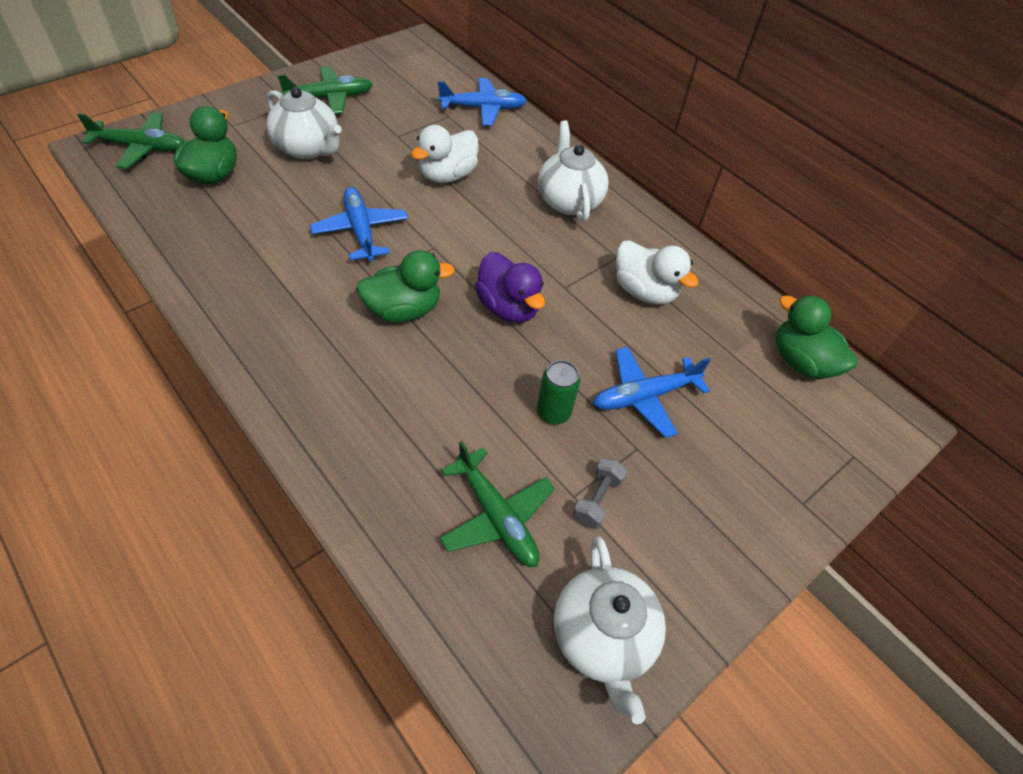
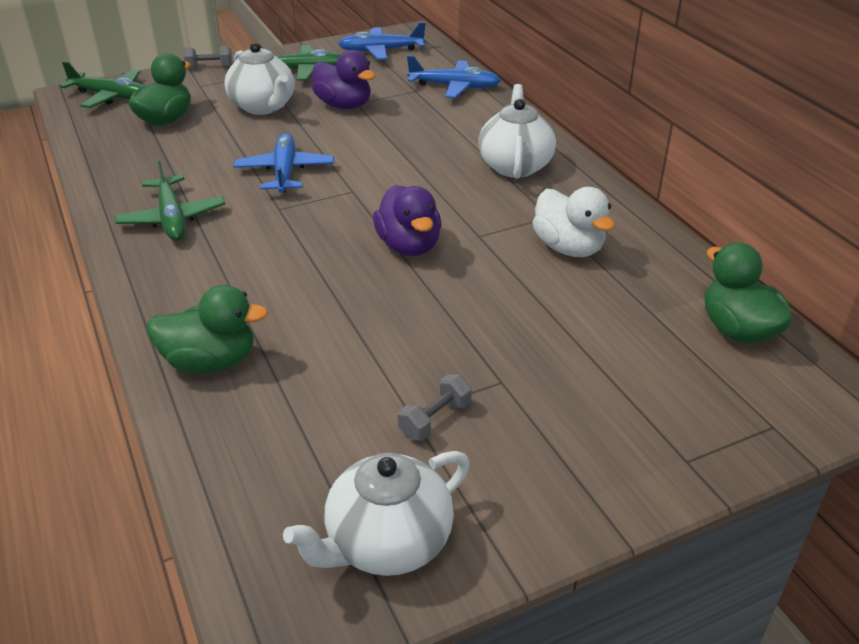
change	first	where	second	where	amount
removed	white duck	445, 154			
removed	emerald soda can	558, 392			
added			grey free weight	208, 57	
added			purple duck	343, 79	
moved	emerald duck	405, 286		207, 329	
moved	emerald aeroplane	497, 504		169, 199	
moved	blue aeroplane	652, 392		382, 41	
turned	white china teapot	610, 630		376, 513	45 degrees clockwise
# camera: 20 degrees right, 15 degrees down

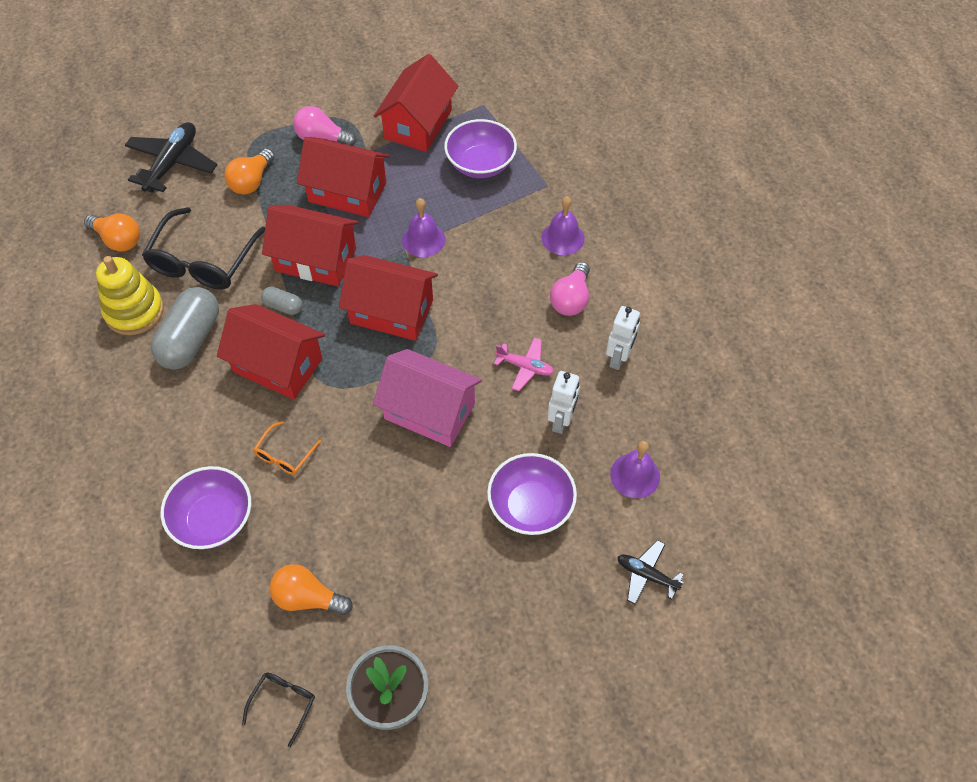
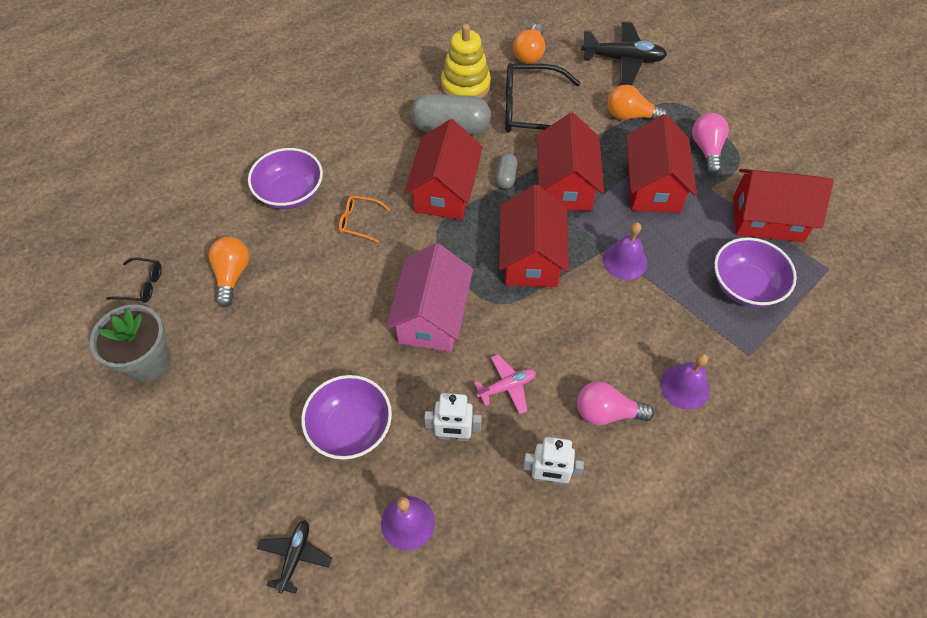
change	first	where	second	where	amount
turned	rose-pink aeroplane	524, 364		505, 384	120 degrees counterclockwise
# camera: 75 degrees right, 0 degrees up

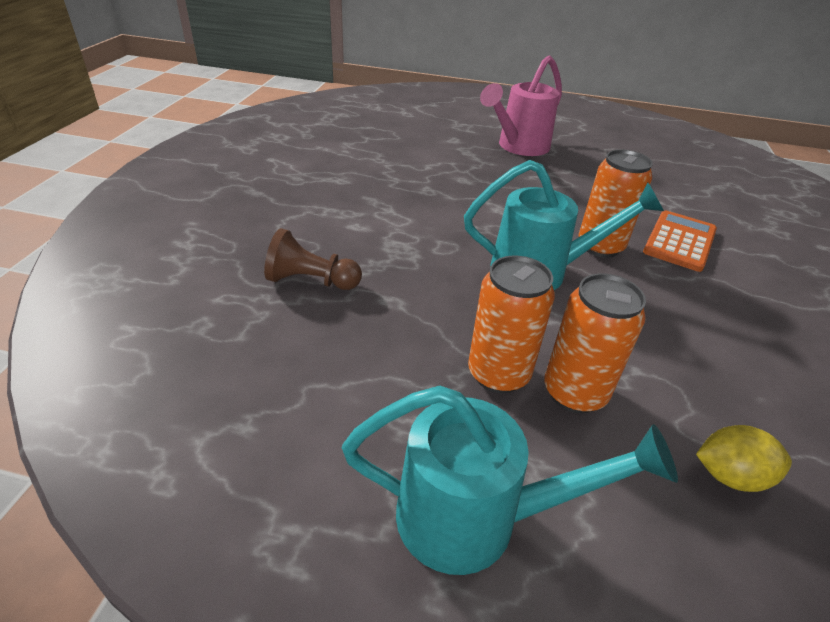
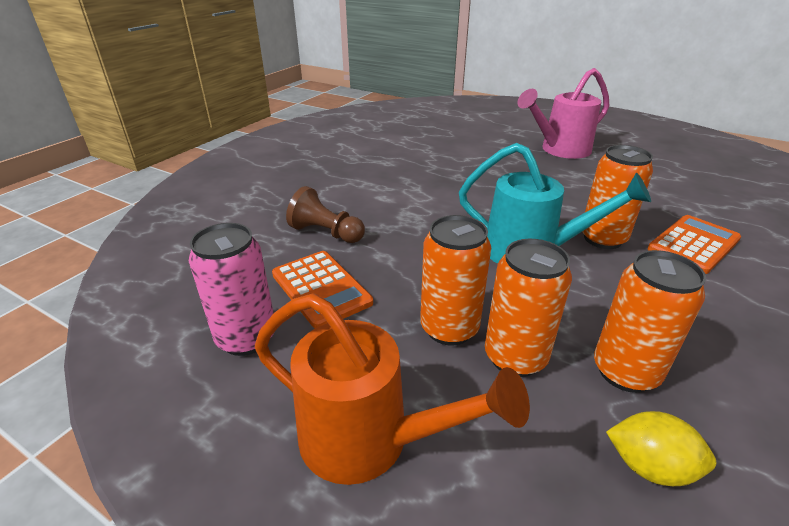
change	first	where	second	where	amount
added			rose-pink soda can	231, 289	
added			orange-coloured adding machine	322, 290	
added			orange-coloured soda can	650, 321	
recoloured	turquoise watering pot	510, 480	orange-coloured watering pot	392, 389	
# camera: 20 degrees right, 5 degrees down

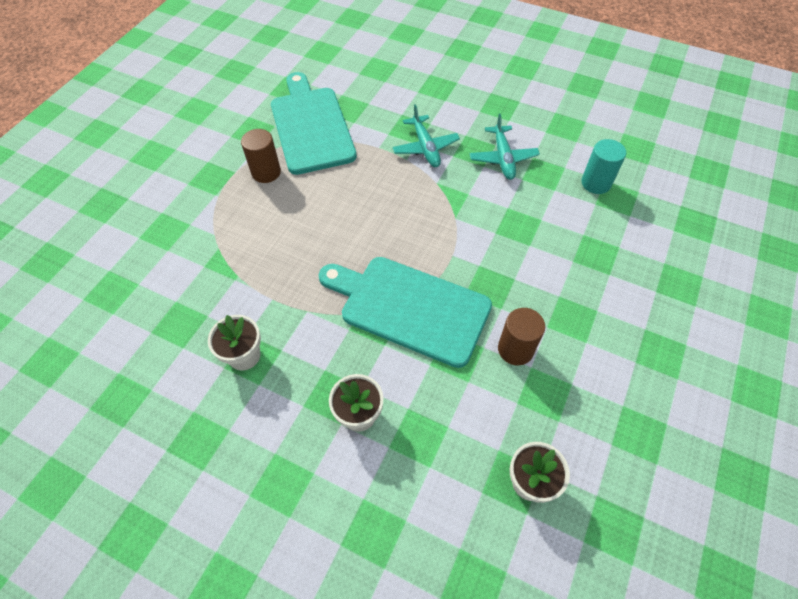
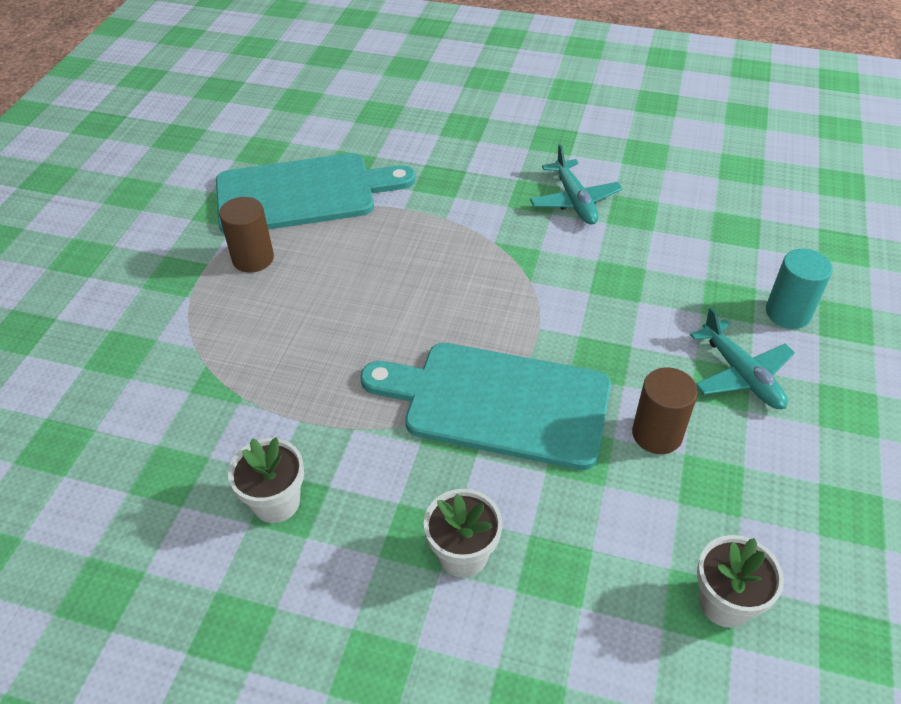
change	first	where	second	where	amount
moved	turquoise aeroplane	426, 135		742, 358	
moved	turquoise solid cylinder	603, 166		799, 289	
turned	turquoise chopping board	314, 123		315, 193	105 degrees clockwise
# camera: 10 degrees left, 10 degrees down

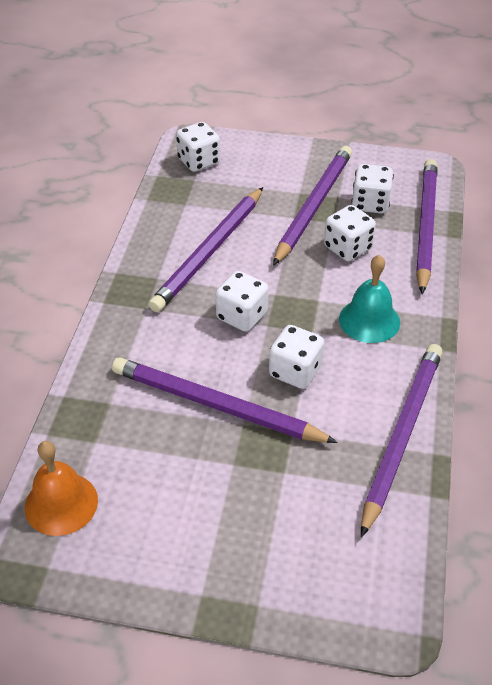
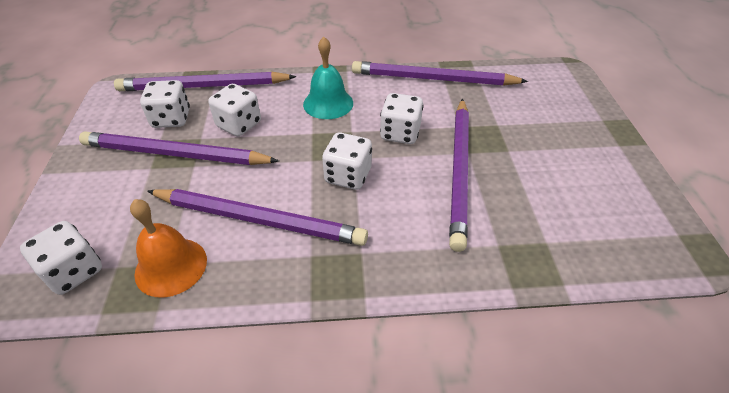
change	first	where	second	where	amount
moved	orange-coloured bell	61, 488		168, 248	
# camera: 105 degrees left, 0 degrees up

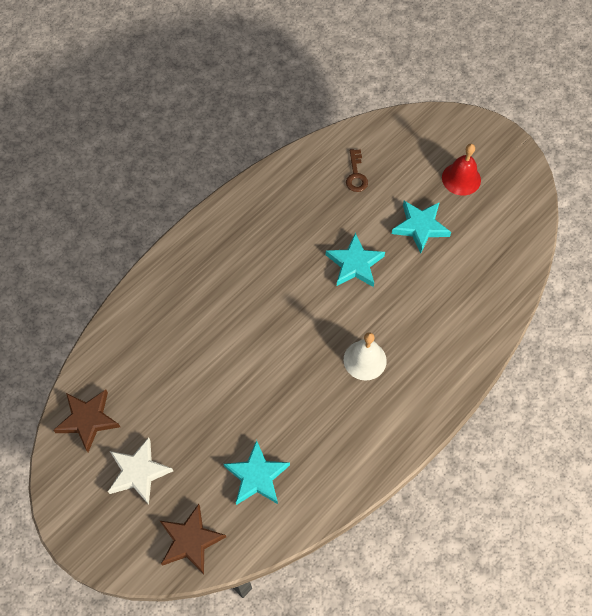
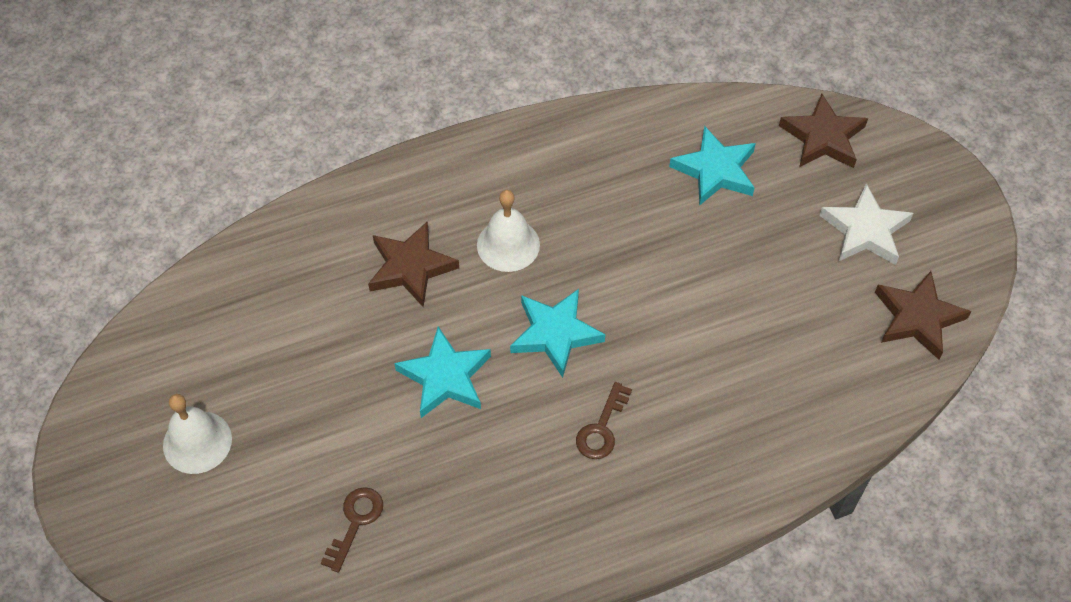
change	first	where	second	where	amount
added			russet star	413, 264	
added			russet latchkey	604, 420	
moved	turquoise star	421, 227		557, 333	
recoloured	crimson bell	461, 170	white bell	197, 434	
# camera: 155 degrees left, 5 degrees down

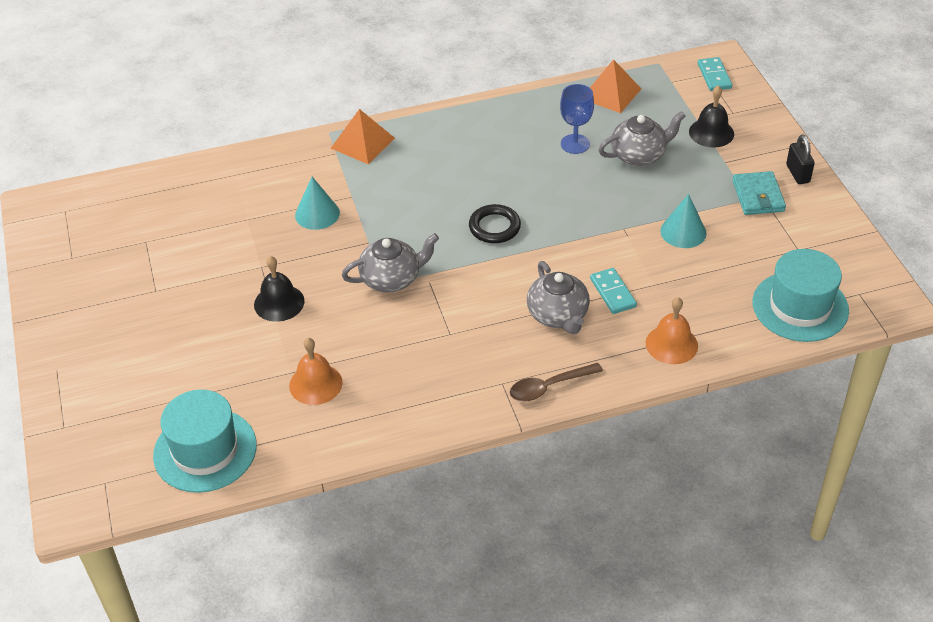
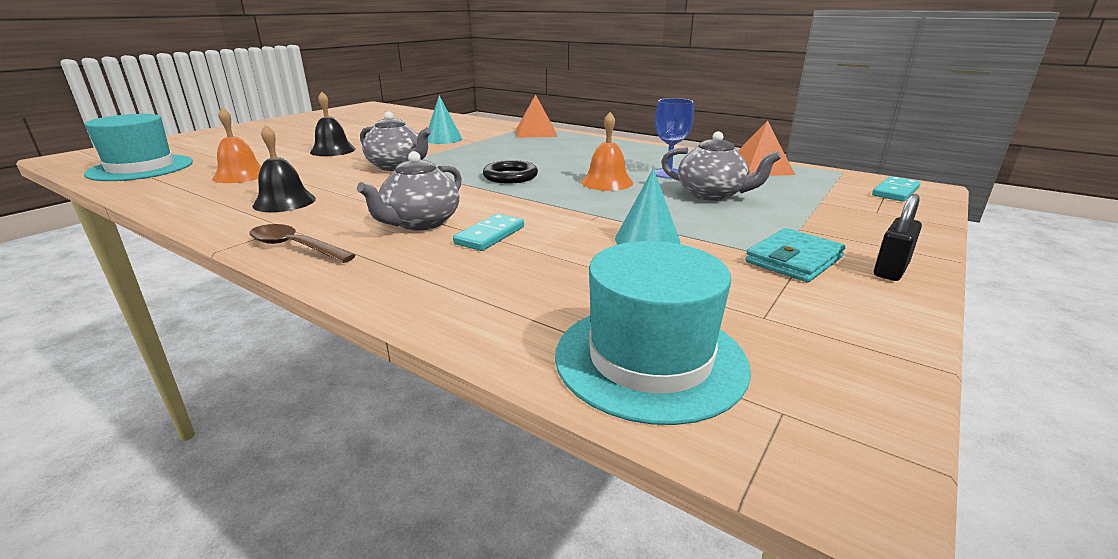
change	first	where	second	where	amount
moved	orange-coloured bell	672, 330		607, 151	
moved	ebony bell	711, 116		284, 168	
# camera: 50 degrees right, 20 degrees down

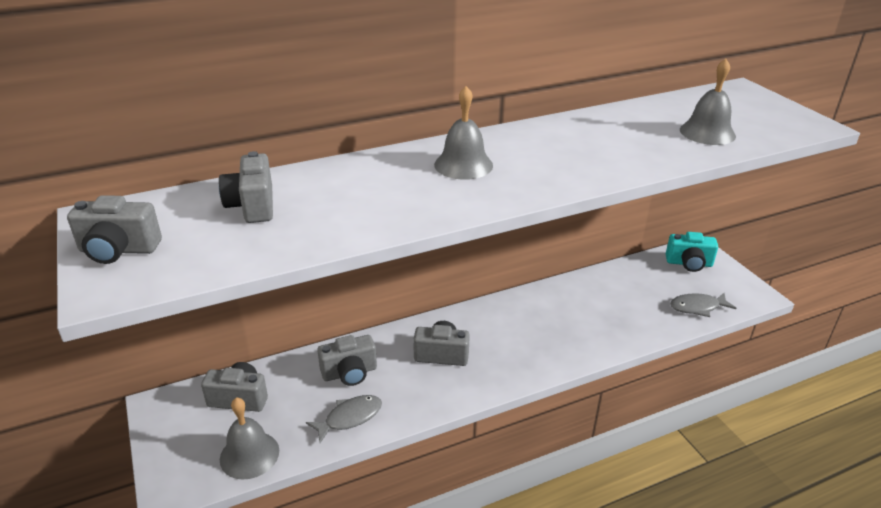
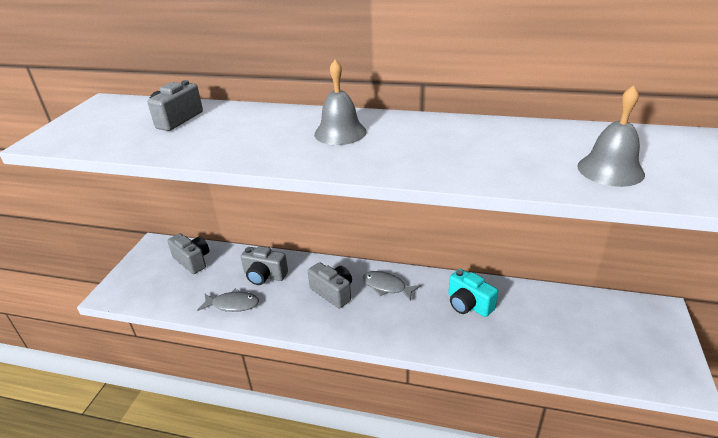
change	first	where	second	where	amount
removed	grey photo camera	114, 229			
removed	grey bell	249, 438			
moved	turquoise photo camera	692, 252		473, 293	
moved	grey fish	703, 305		391, 286	
# camera: 40 degrees right, 0 degrees up

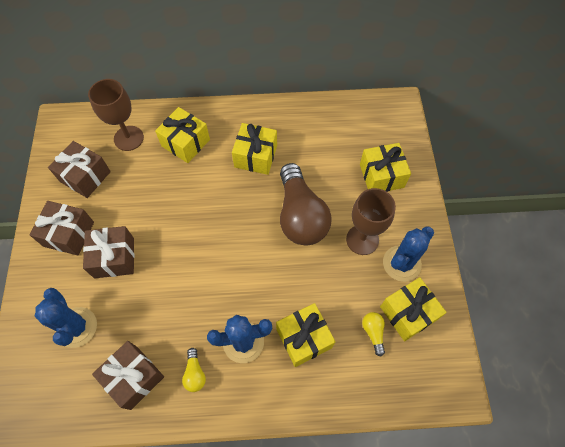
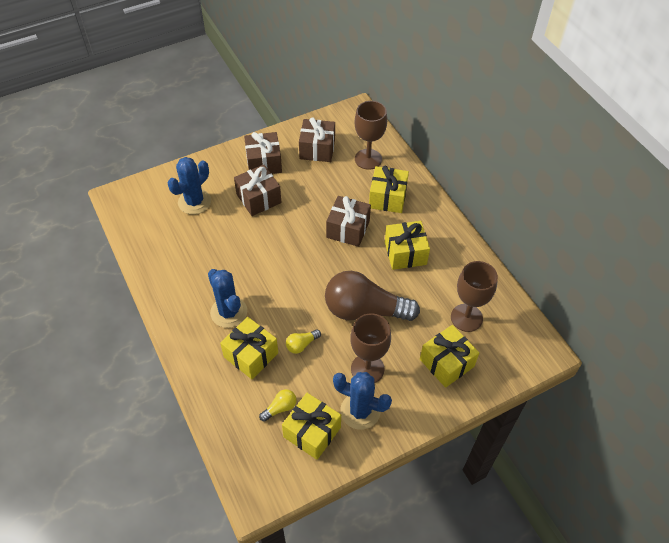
change	first	where	second	where	amount
added			russet chalice	474, 296	
moved	russet present	128, 375		348, 221	
moved	yellow bulb	194, 370		303, 341	
turned	russet bulb	306, 204		372, 296	45 degrees clockwise
# camera: 65 degrees right, 10 degrees down

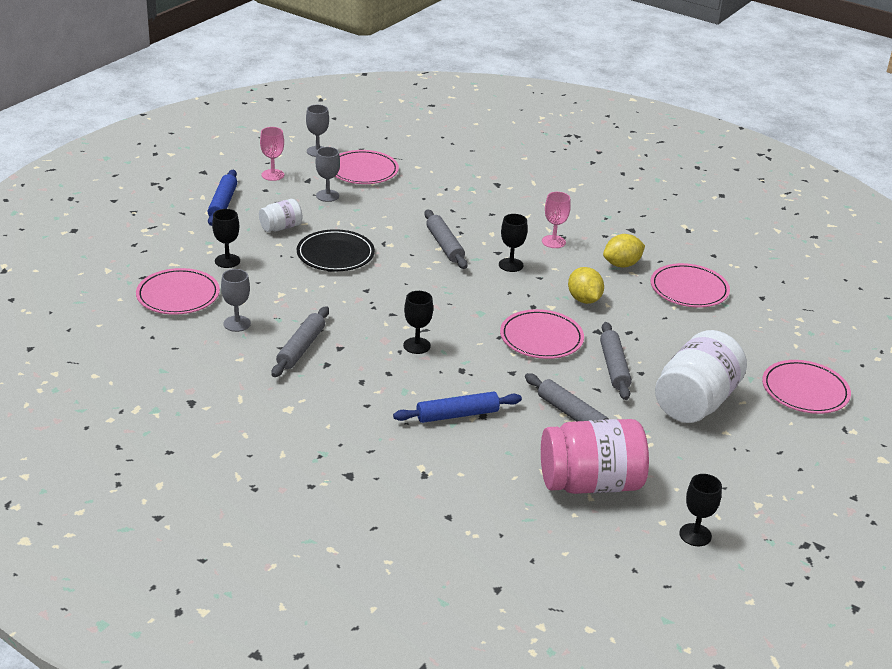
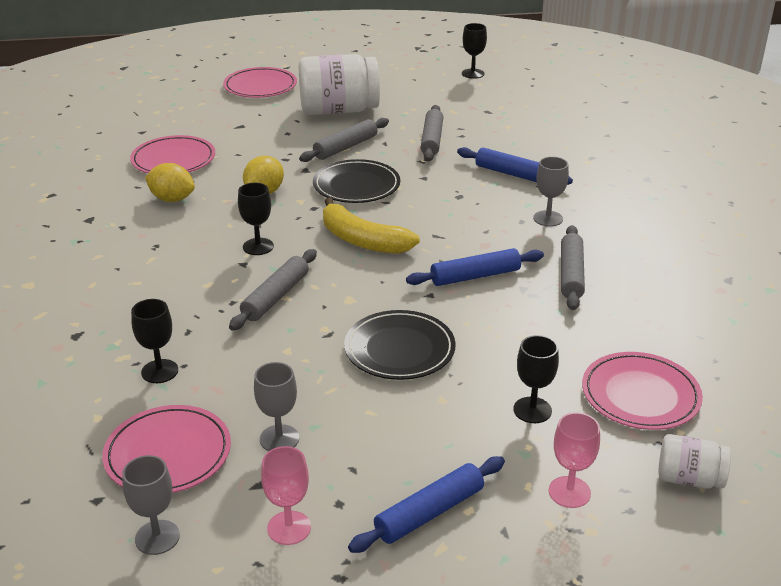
change	first	where	second	where	amount
removed	rose-pink preserve jar	595, 456			
added			yellow banana	371, 225	
added			blue dough roller	475, 267	
moved	grey chalice	236, 300		551, 192	
moved	white preserve jar	280, 215		694, 461	
moved	ebony chalice	418, 322		154, 341	
moved	rose-pink chalice	556, 220		574, 460	
recoloured	rose-pink flat dish	542, 334	ebony flat dish	356, 181	
turned	grey dough roller	300, 341		573, 267	60 degrees counterclockwise
# camera: 130 degrees left, 0 degrees up

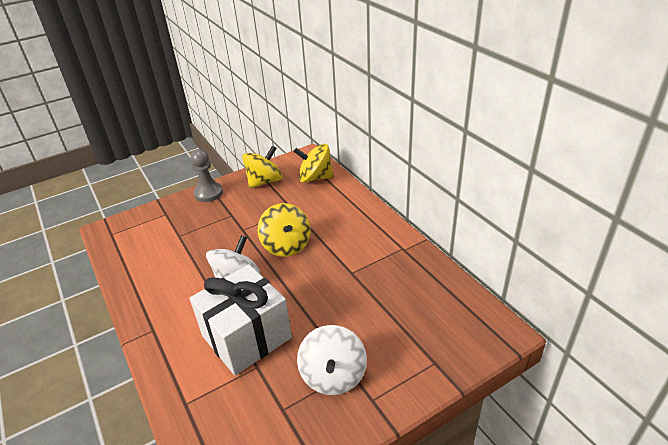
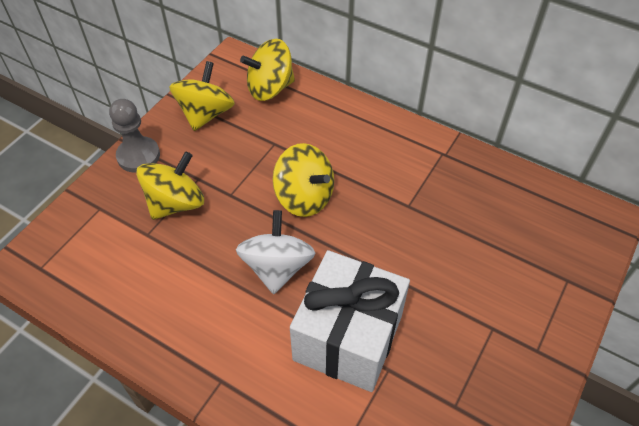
change	first	where	second	where	amount
removed	white toy top	332, 360			
added			yellow toy top	170, 185	
# camera: 30 degrees left, 15 degrees up

